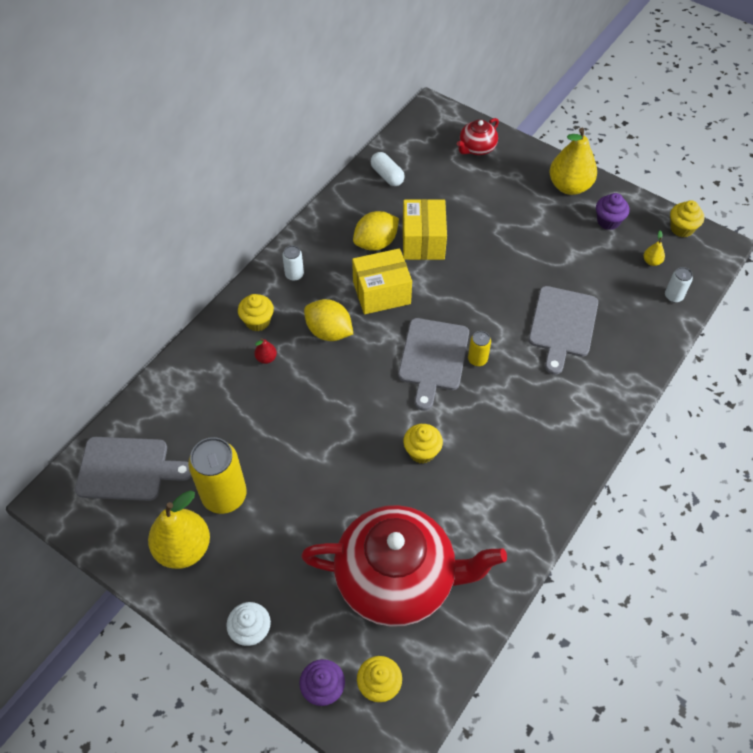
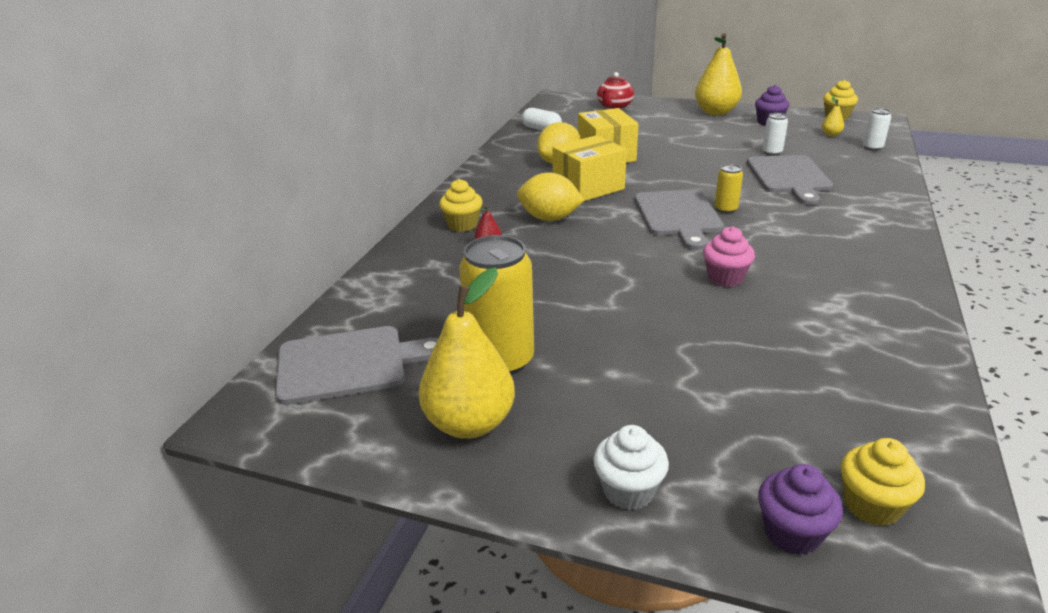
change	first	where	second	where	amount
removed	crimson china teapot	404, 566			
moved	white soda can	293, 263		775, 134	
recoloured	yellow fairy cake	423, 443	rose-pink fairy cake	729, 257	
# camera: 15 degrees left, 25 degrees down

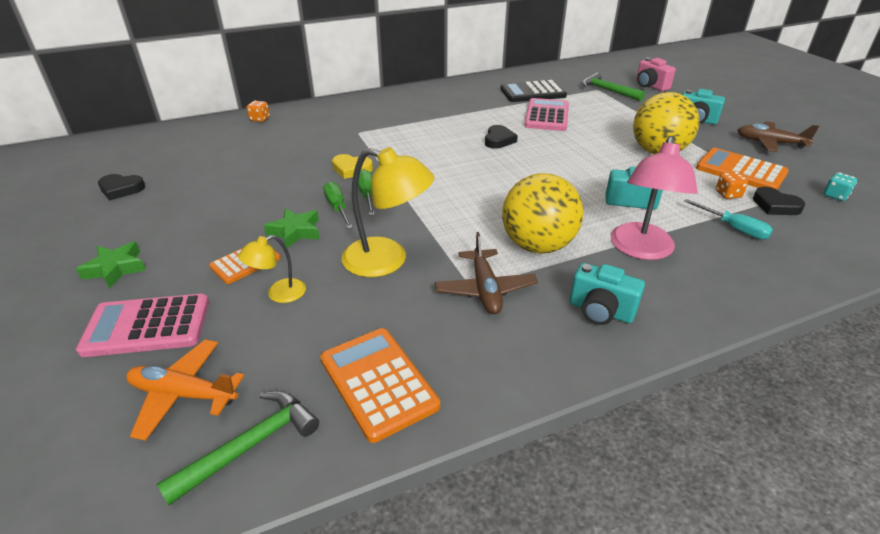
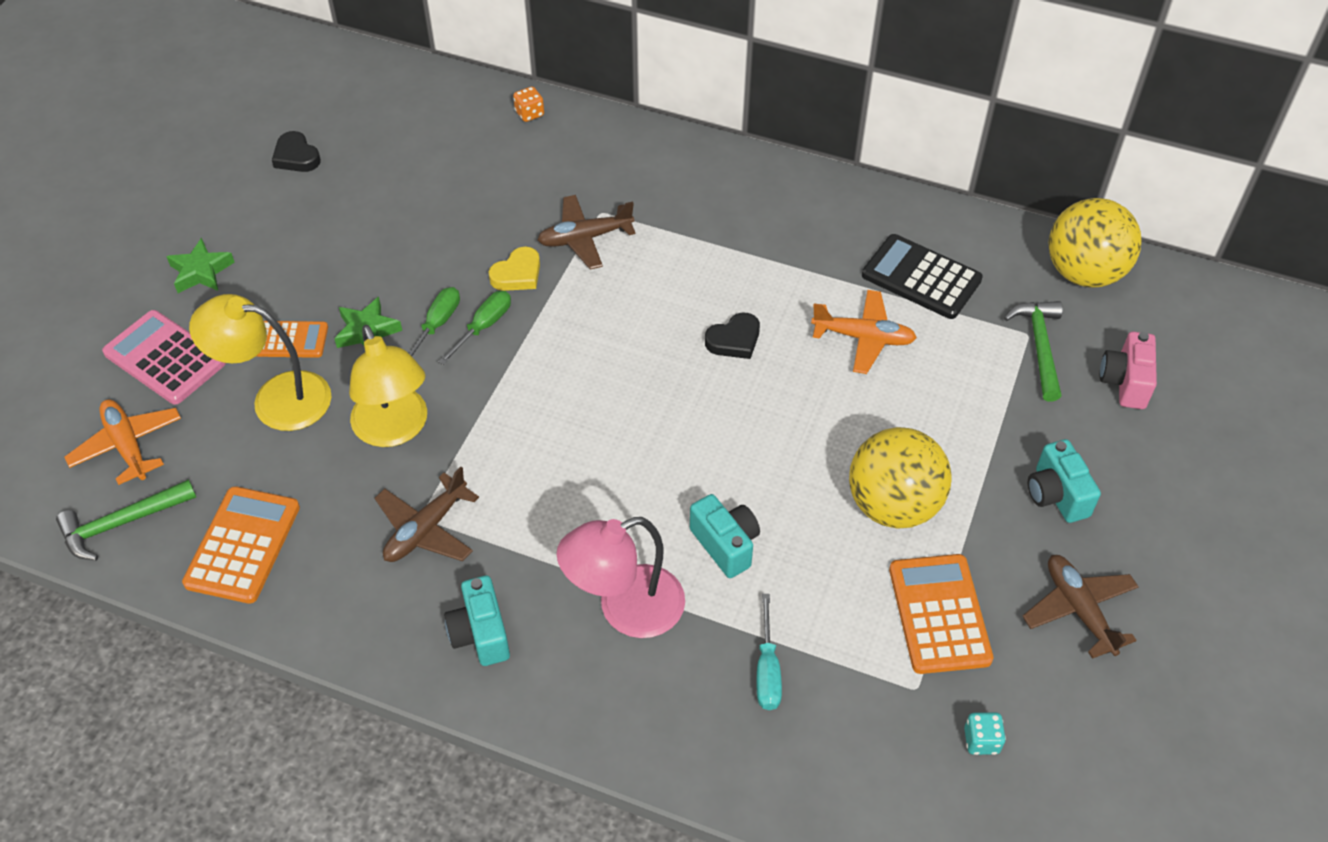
change	first	where	second	where	amount
removed	orange-coloured dice	732, 185			
removed	ebony love heart	779, 201			
added			russet aeroplane	587, 232	
moved	yellow ball	542, 213		1094, 242	
replaced	rose-pink adding machine	546, 114	orange-coloured aeroplane	864, 332	
turned	emerald claw hammer	237, 448		126, 519	150 degrees clockwise
turned	yellow love heart	352, 166		514, 269	105 degrees counterclockwise
resized	yellow desk lamp	272, 269		260, 362	x1.86
# camera: 45 degrees right, 15 degrees up

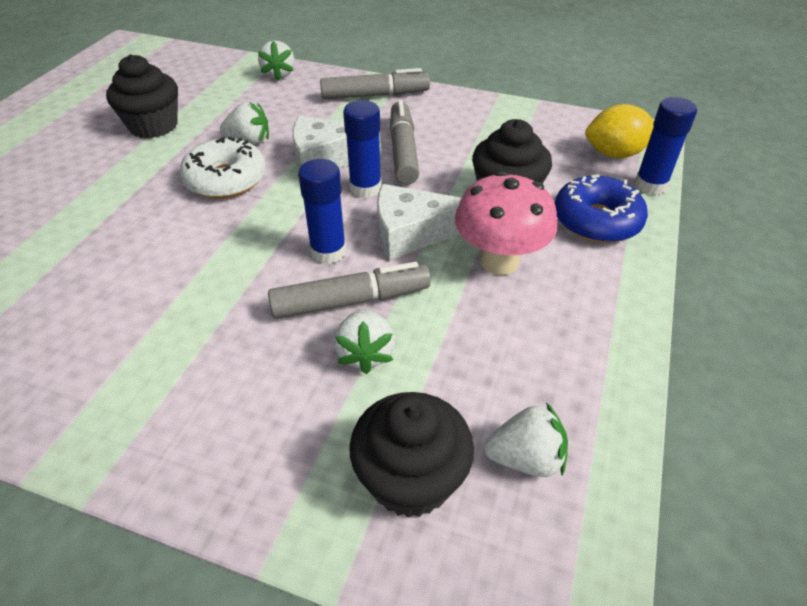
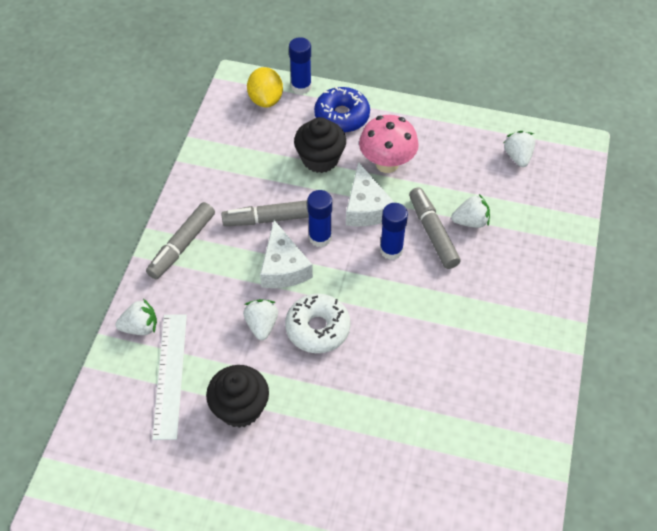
change	first	where	second	where	amount
removed	ebony fairy cake	412, 455			
added			white ruler	169, 377	
turned	grey marker pen	375, 84		180, 241	135 degrees counterclockwise
# camera: 95 degrees left, 10 degrees up

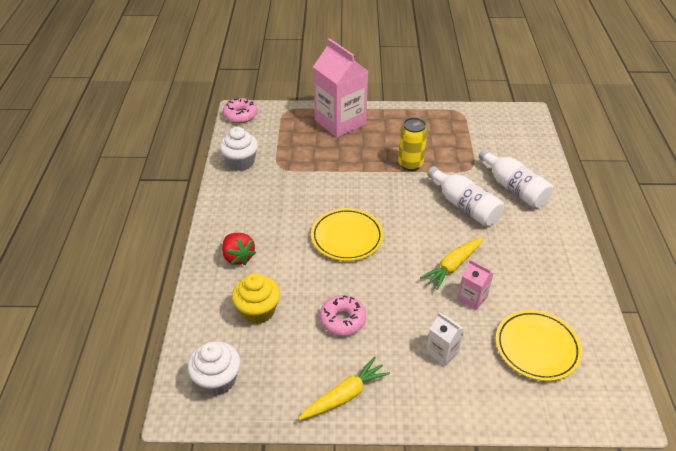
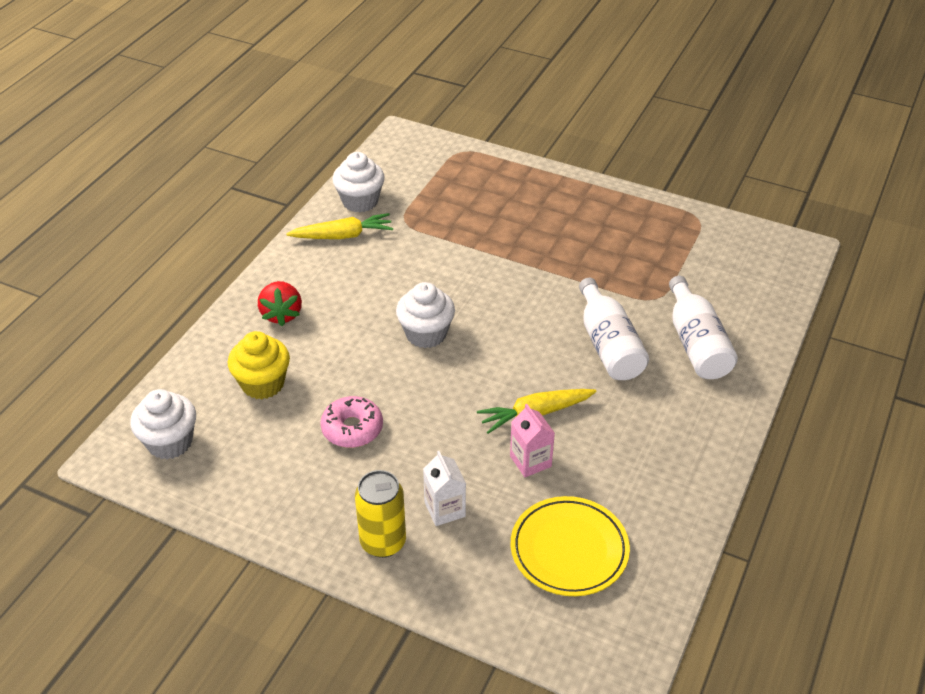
change	first	where	second	where	amount
removed	rose-pink doughnut	240, 110			
removed	rose-pink carton	340, 88			
moved	yellow toy carrot	344, 388		339, 226	
moved	yellow soda can	412, 144		380, 514	
replaced	yellow flat dish	347, 234	white fairy cake	425, 315	
# camera: 25 degrees right, 0 degrees up

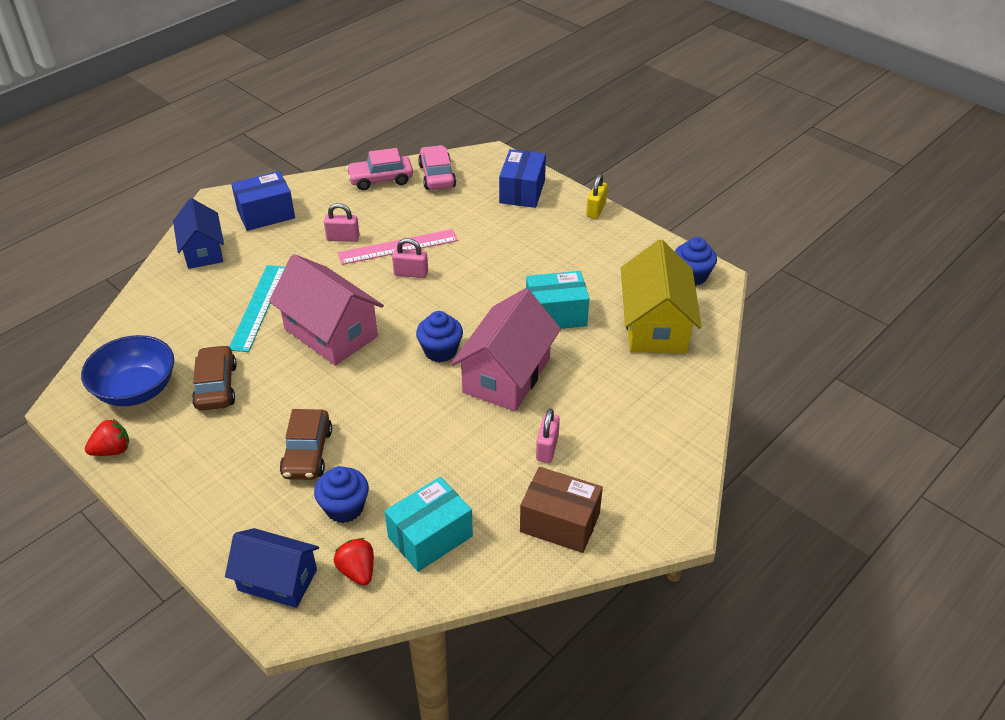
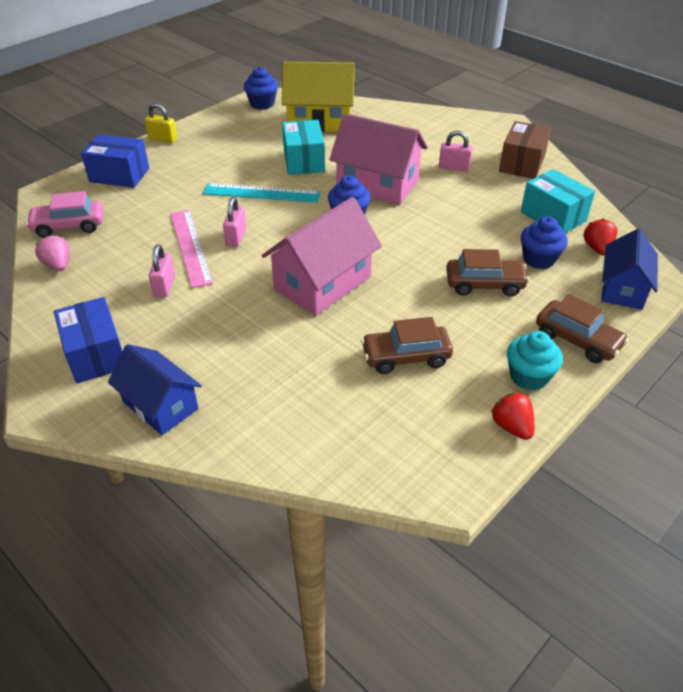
change	first	where	second	where	amount
removed	blue deep dish	127, 370			
added			turquoise fairy cake	535, 360	
added			russet car	582, 328	
moved	turquoise ruler	257, 308		262, 193	
replaced	rose-pink car	379, 169	rose-pink berry	52, 253	
turned	blue house	198, 233		155, 389	60 degrees clockwise
turned	crimson berry	354, 562		600, 237	120 degrees clockwise
# camera: 90 degrees left, 0 degrees up

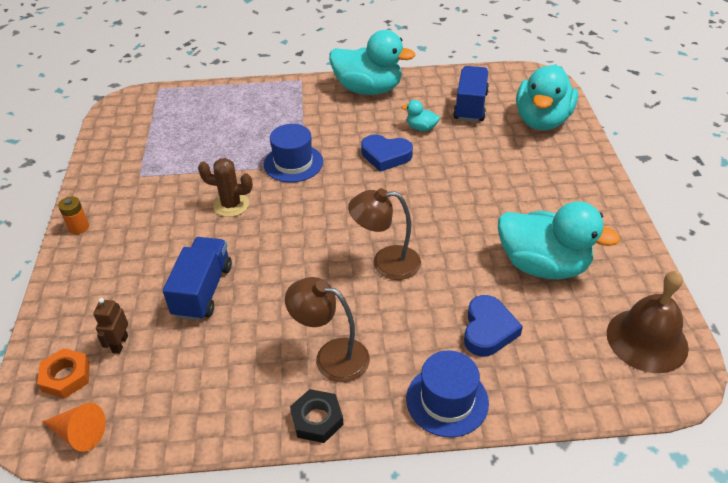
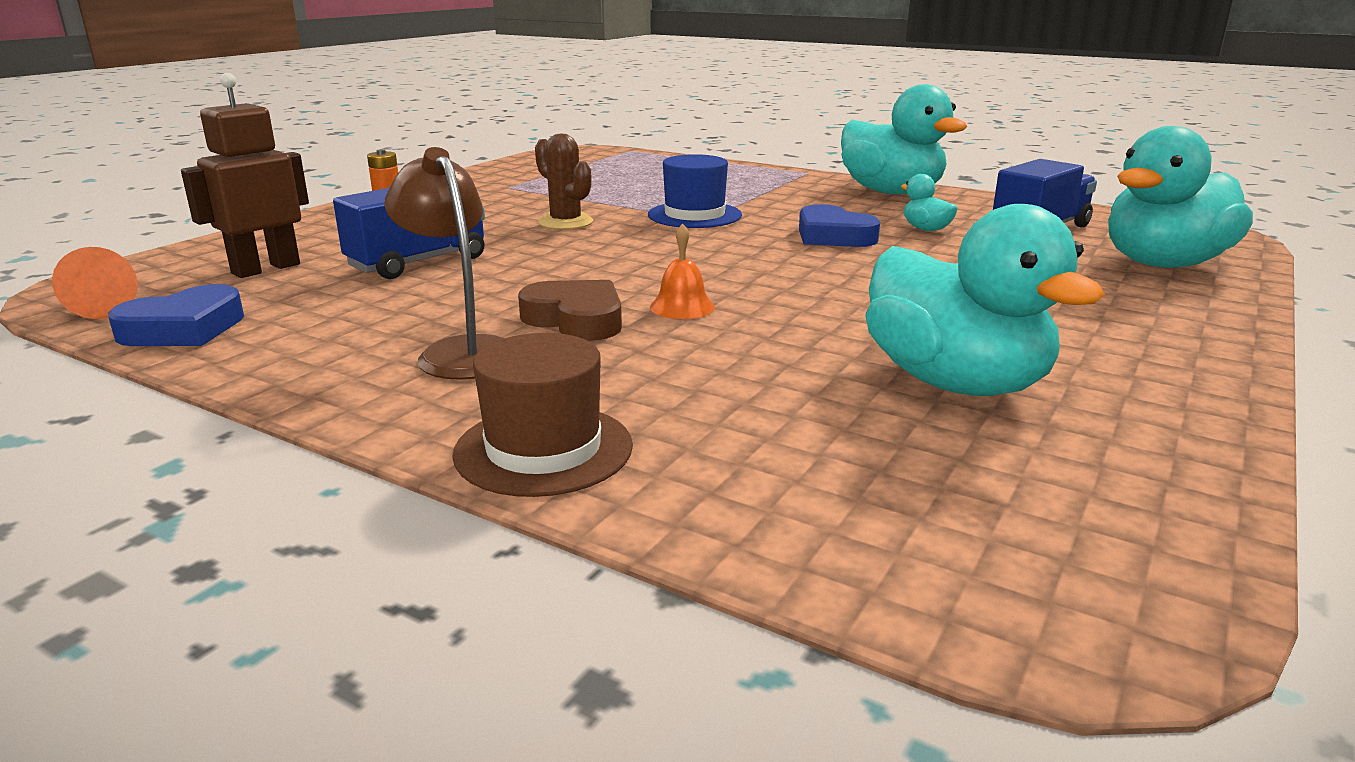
change	first	where	second	where	amount
removed	orange-coloured hex nut	63, 373			
removed	ebony hex nut	317, 416			
removed	russet bell	648, 322			
added			russet love heart	570, 310	
moved	blue love heart	493, 325		176, 315	
replaced	russet desk lamp	384, 234	orange-coloured bell	682, 271	
recoloured	blue tall hat	447, 394	russet tall hat	542, 415	
resized	russet robot figure	110, 326		245, 175	x1.79
# camera: 35 degrees right, 20 degrees down

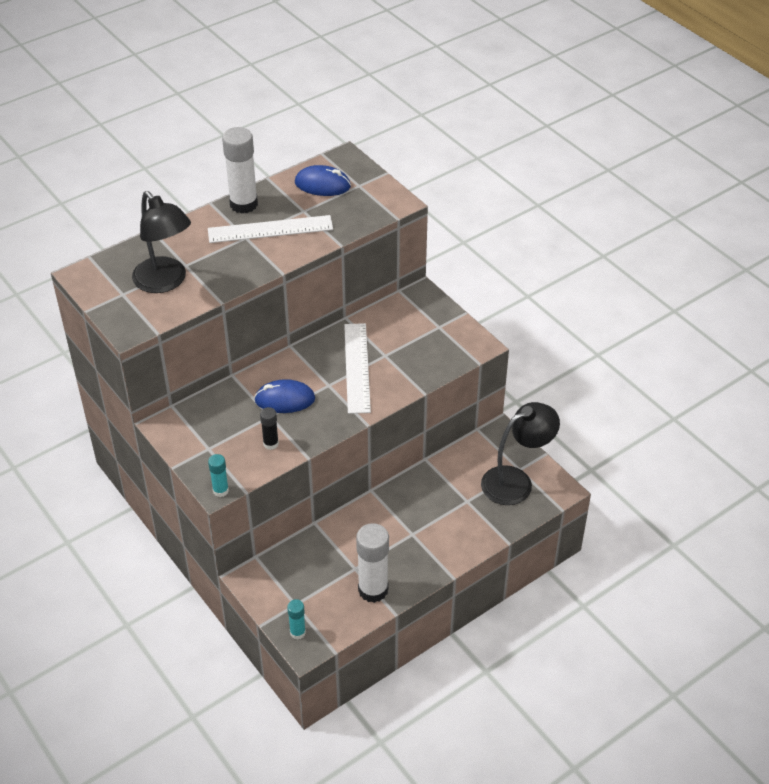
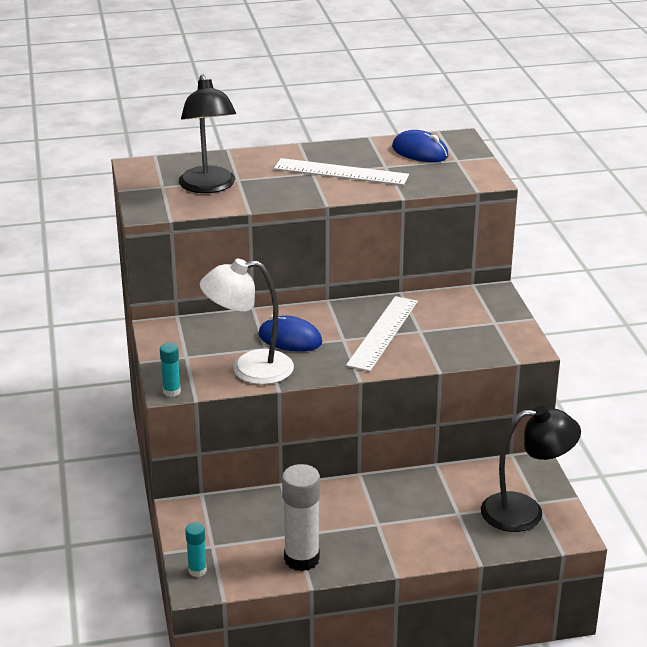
change	first	where	second	where	amount
removed	white stick of glue	240, 170			
replaced	ebony stick of glue	269, 428	white desk lamp	247, 322	
# camera: 25 degrees right, 15 degrees down

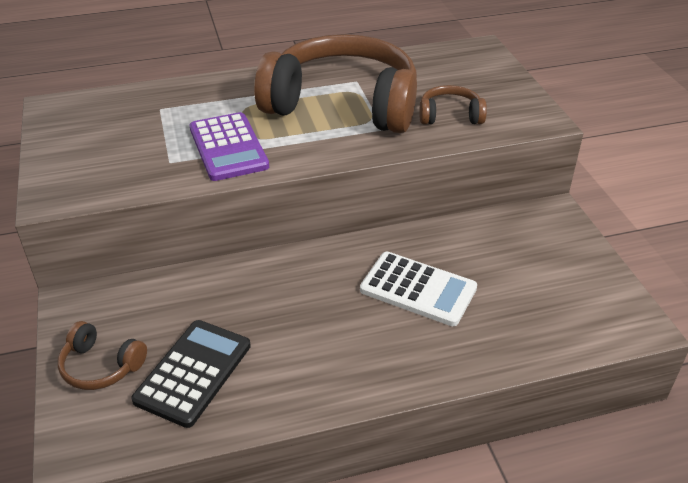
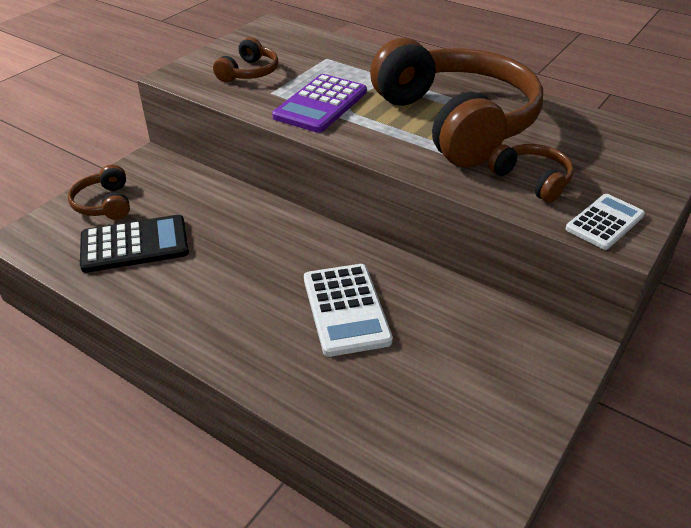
change	first	where	second	where	amount
added			russet headphones	245, 59	
added			white adding machine	605, 222	
# camera: 50 degrees right, 0 degrees up

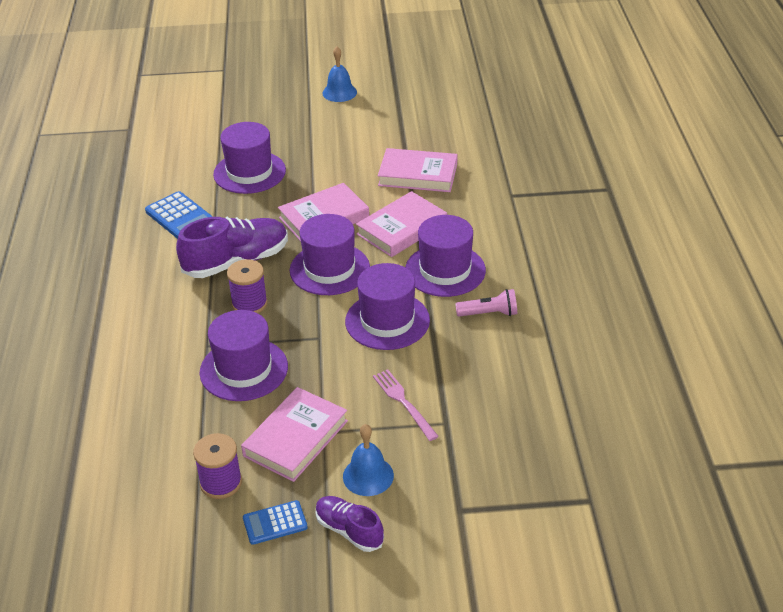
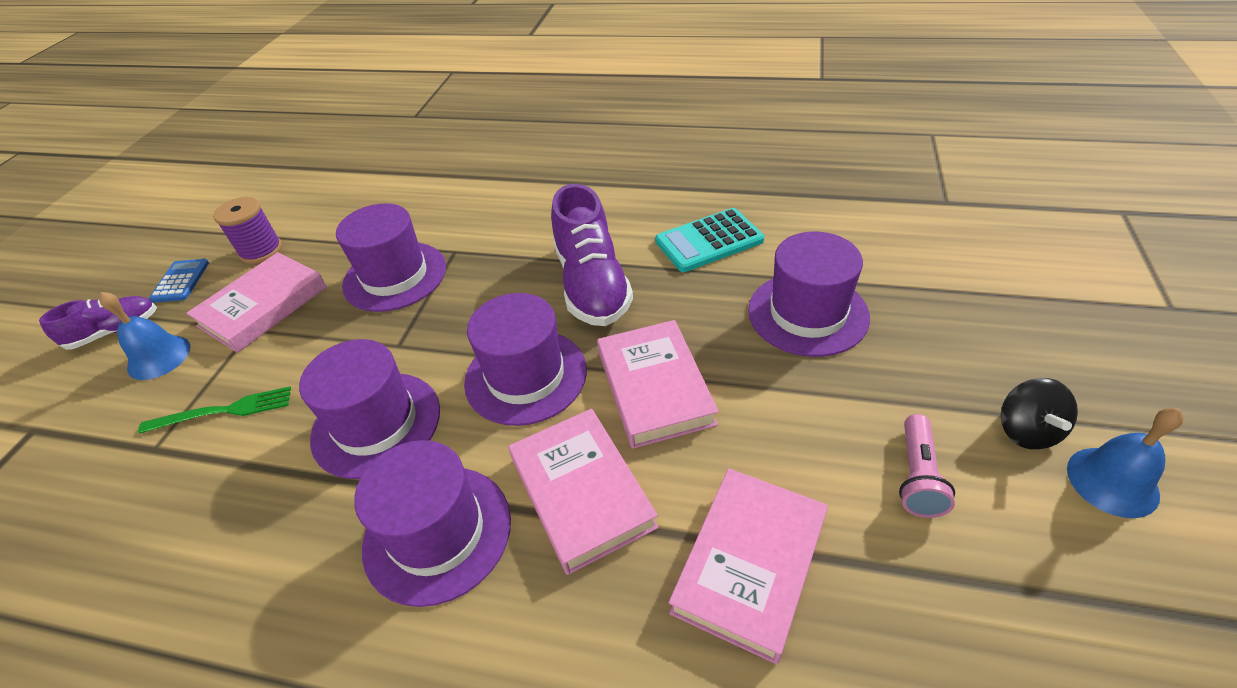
change	first	where	second	where	amount
removed	purple spool	247, 286			
added			ebony toy top	1039, 414	
moved	rose-pink torch	486, 303		927, 466	
recoloured	blue adding machine	179, 215	turquoise adding machine	709, 240	
recoloured	rose-pink fork	406, 405	emerald fork	214, 410	
turned	rose-pink book	294, 434		256, 302	75 degrees clockwise
# camera: 110 degrees right, 5 degrees up

